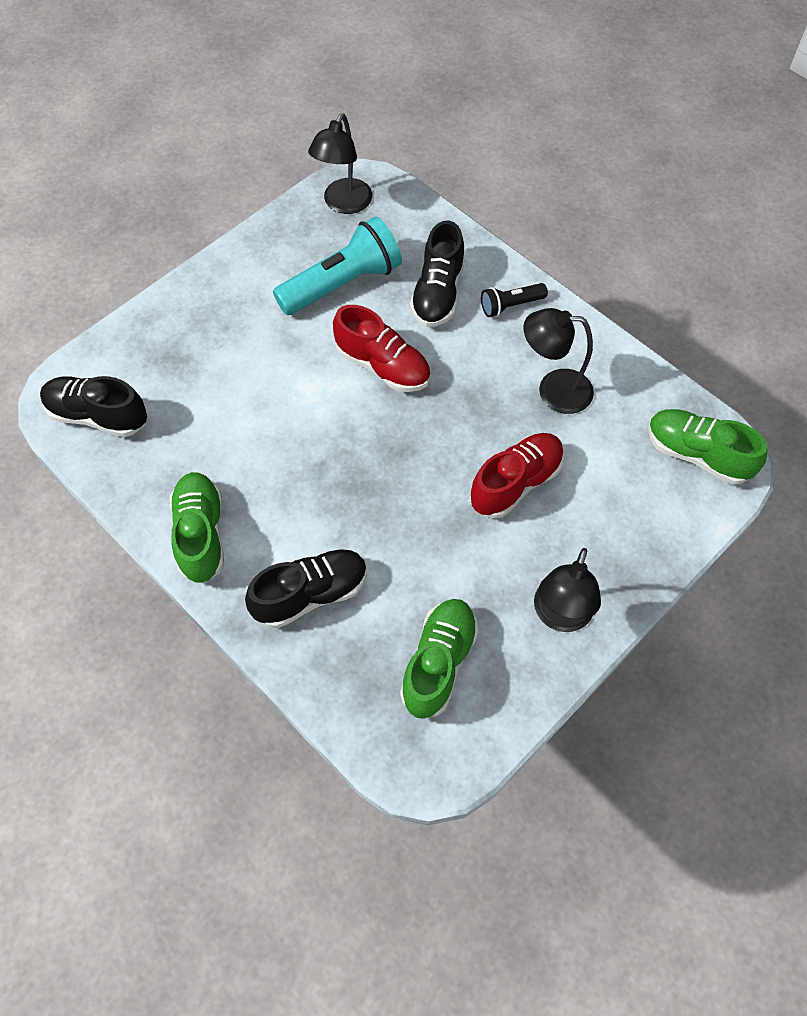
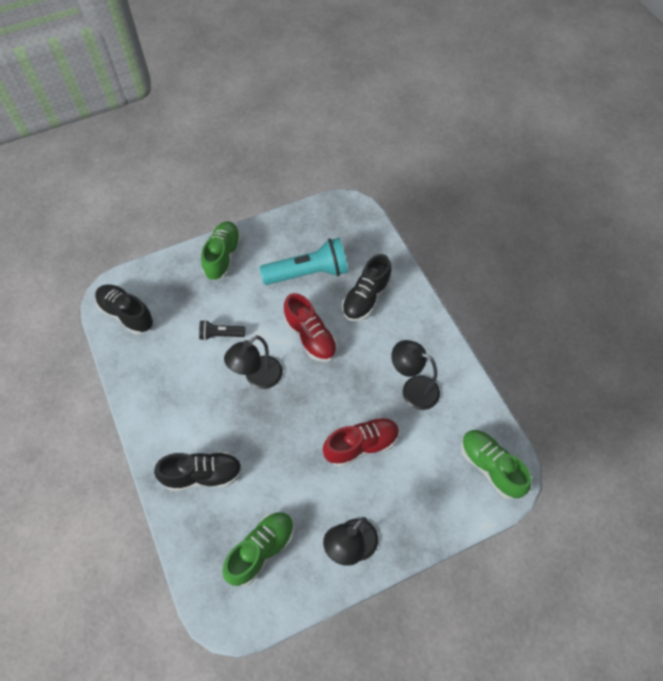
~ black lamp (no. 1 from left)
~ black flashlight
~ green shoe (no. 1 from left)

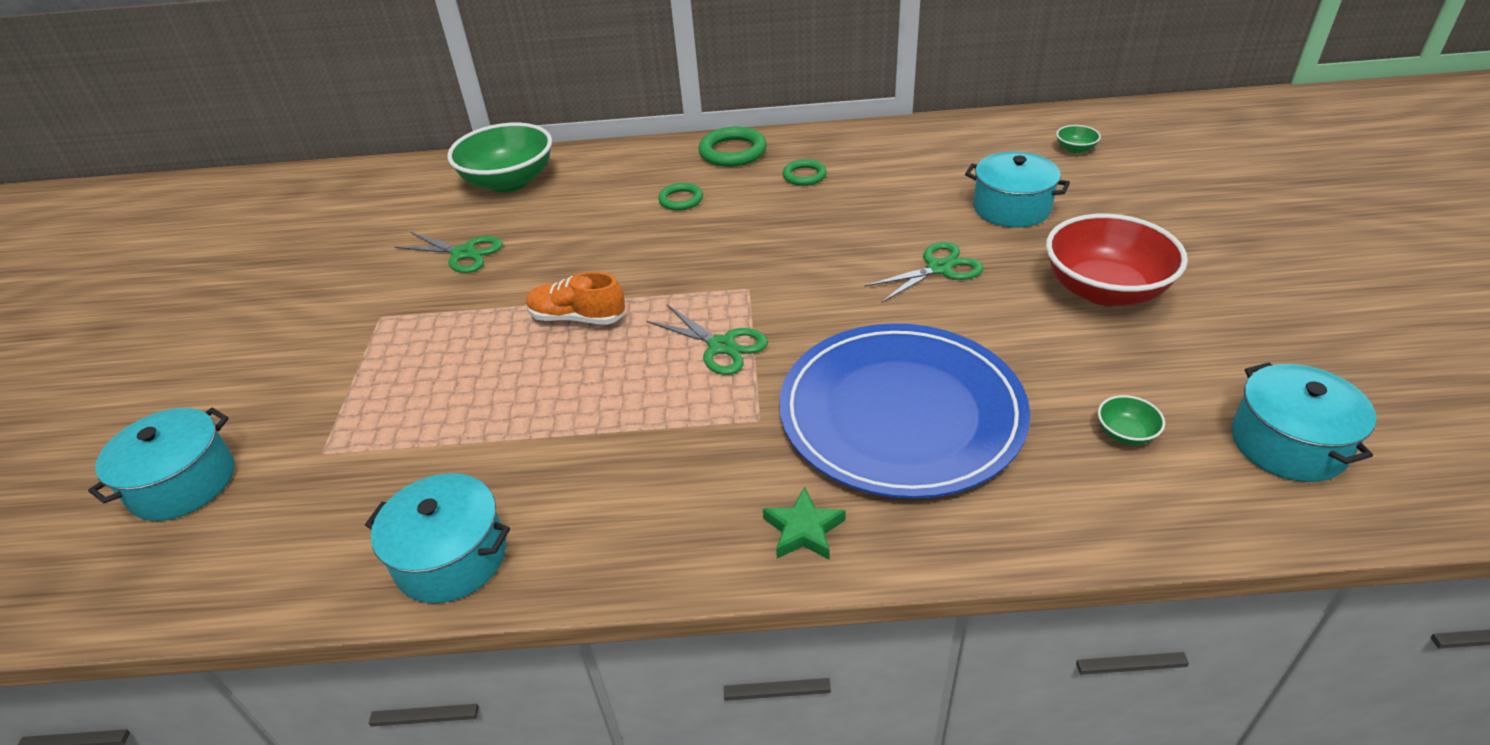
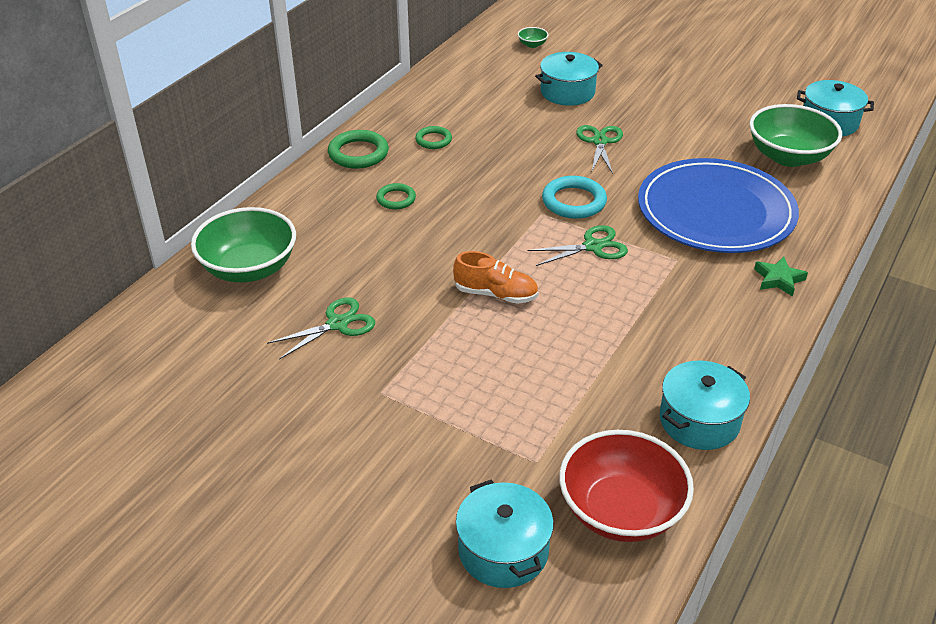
~ red bowl
~ orange shoe 120 degrees counterclockwise
~ green bowl (no. 3 from left) x2.47
+ turquoise ring

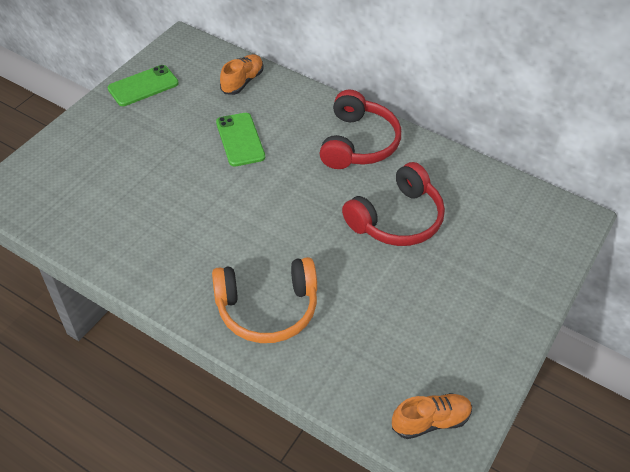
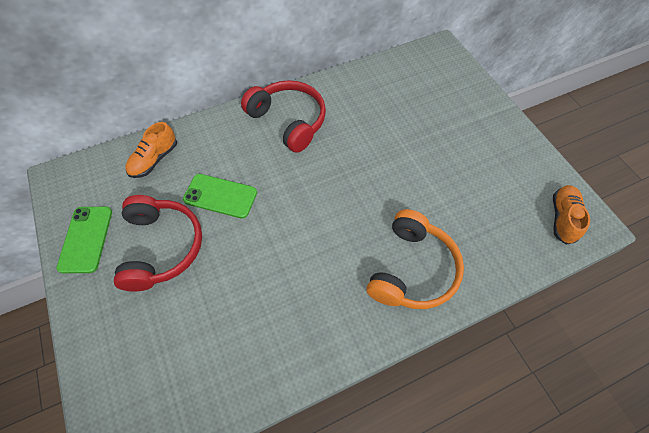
~ orange shoe (no. 1 from left) 120 degrees counterclockwise
~ red headphones (no. 2 from left in the first image) to red headphones (no. 1 from left)

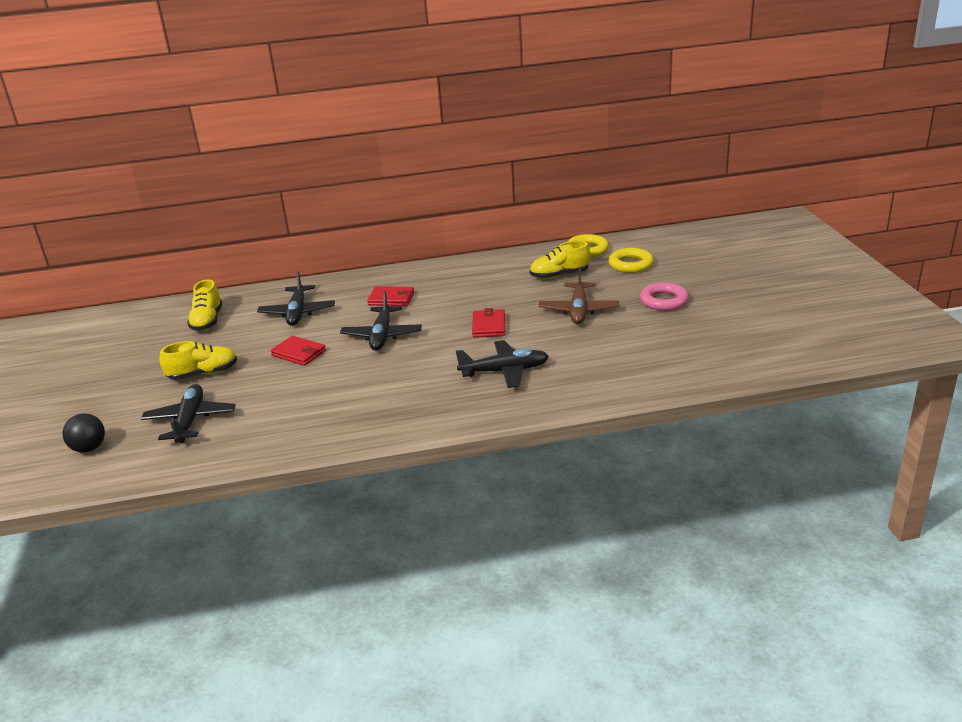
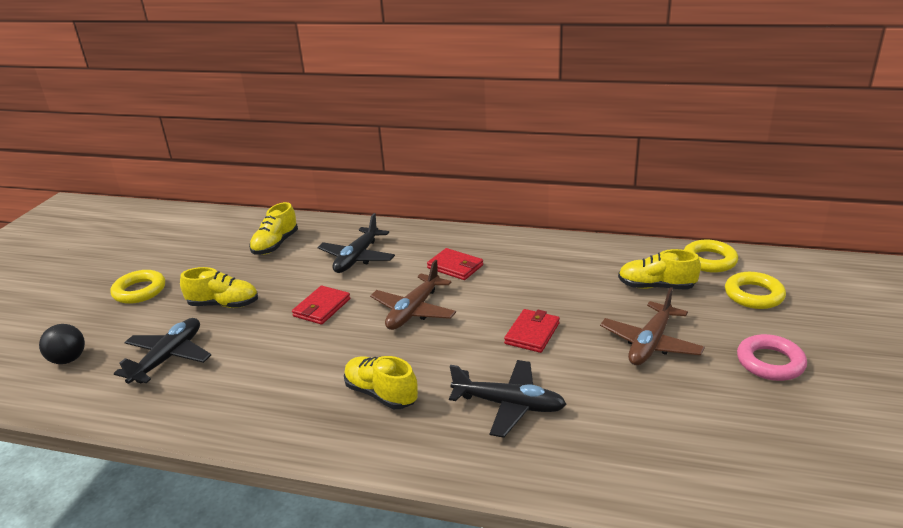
~ black plane (no. 3 from left) to brown plane (no. 1 from left)
~ red wallet (no. 1 from left) 60 degrees clockwise
+ yellow ring (no. 1 from left)
+ yellow shoe (no. 3 from left)

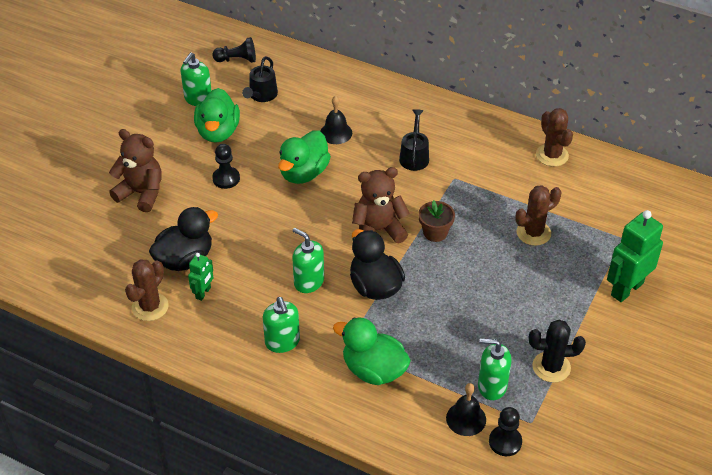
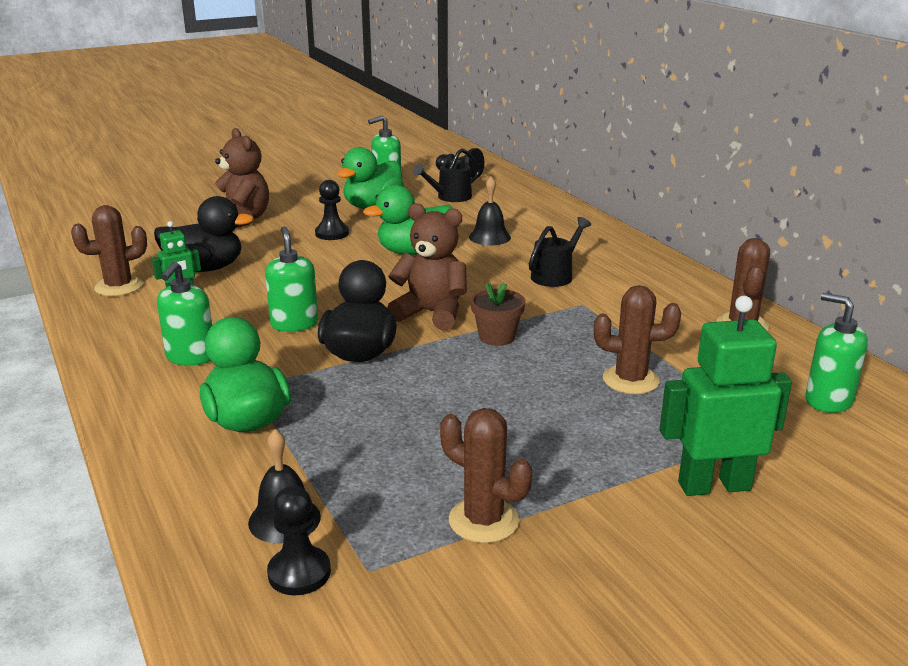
~ black cactus to brown cactus (no. 2 from left)
~ green soap dispenser (no. 4 from left)

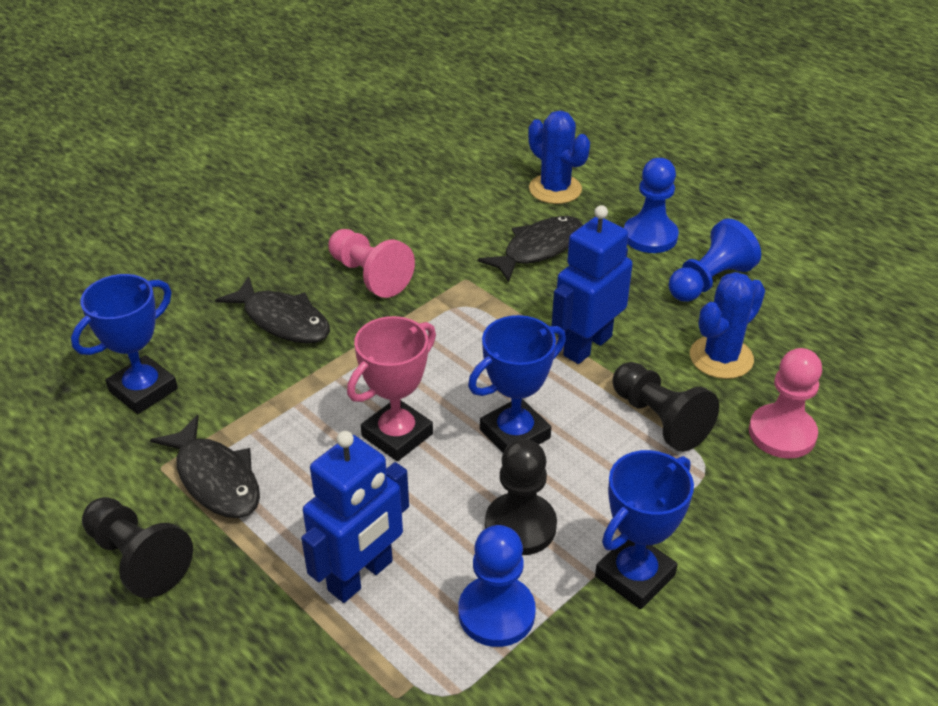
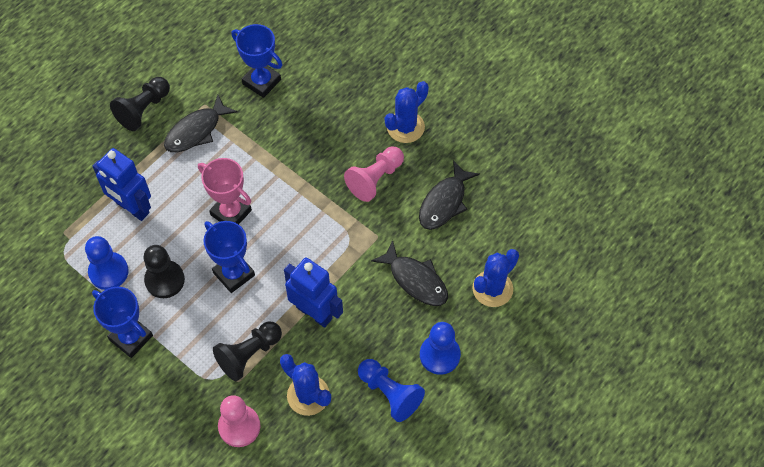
~ black fish (no. 2 from left in the first image) to black fish (no. 3 from left)
+ blue cactus (no. 2 from left)

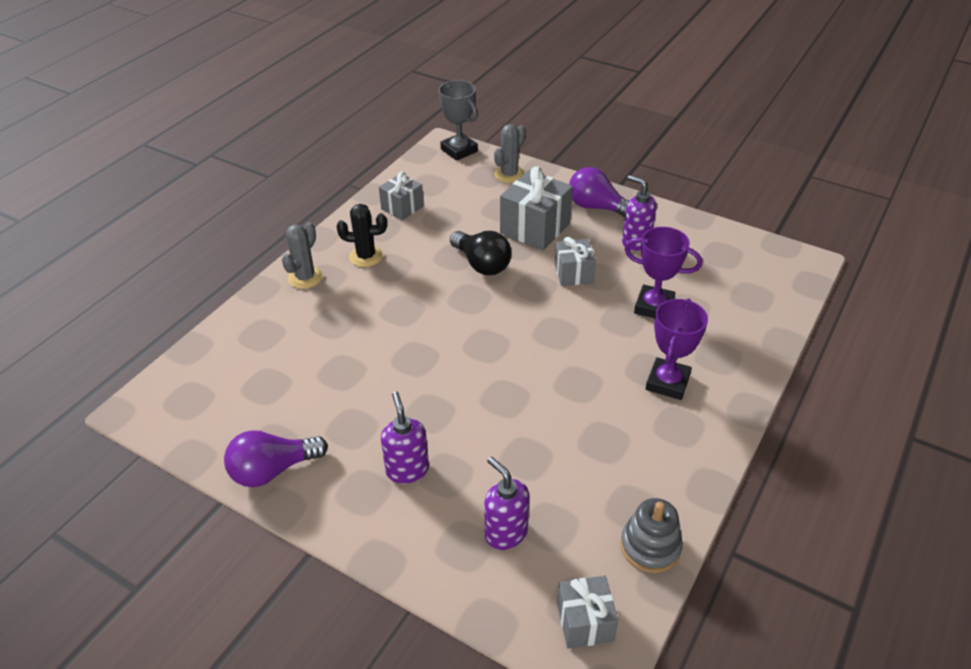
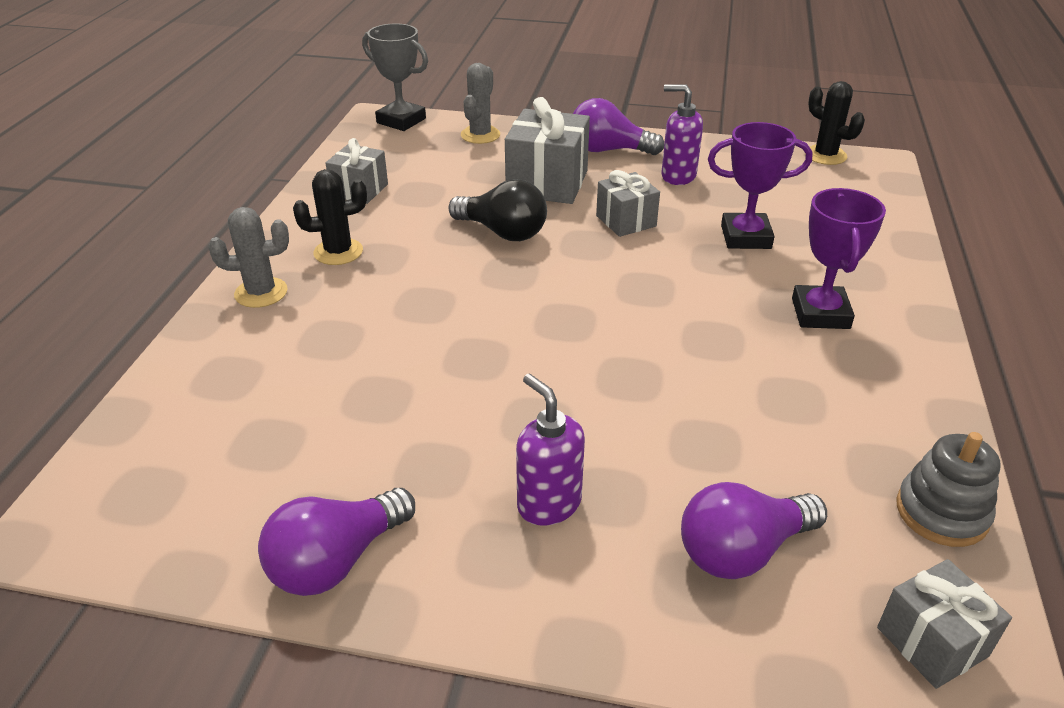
~ grey cactus (no. 1 from left) 75 degrees clockwise
~ purple soap dispenser (no. 2 from left) to purple light bulb (no. 3 from left)
+ black cactus (no. 2 from left)

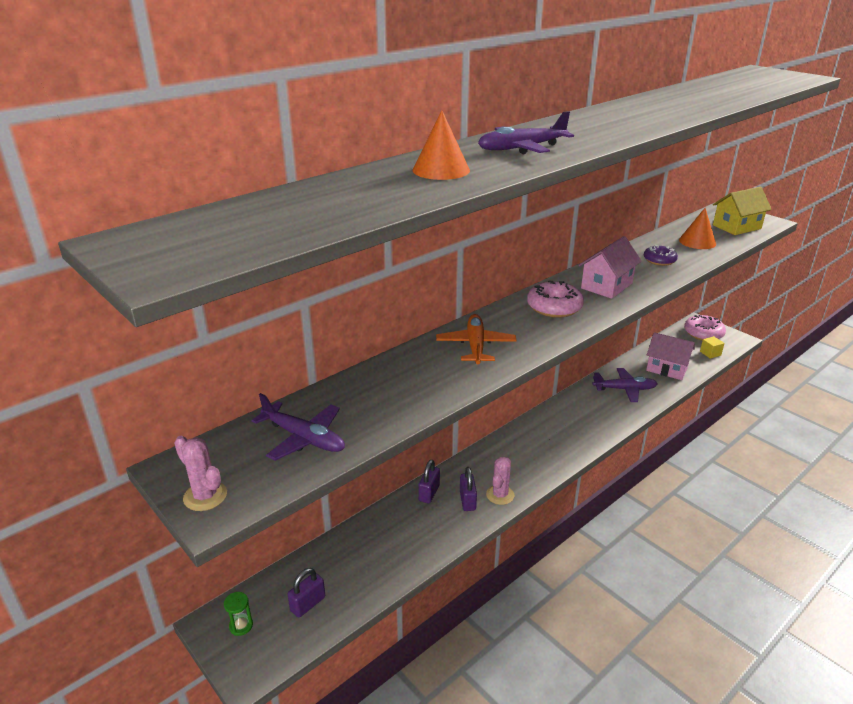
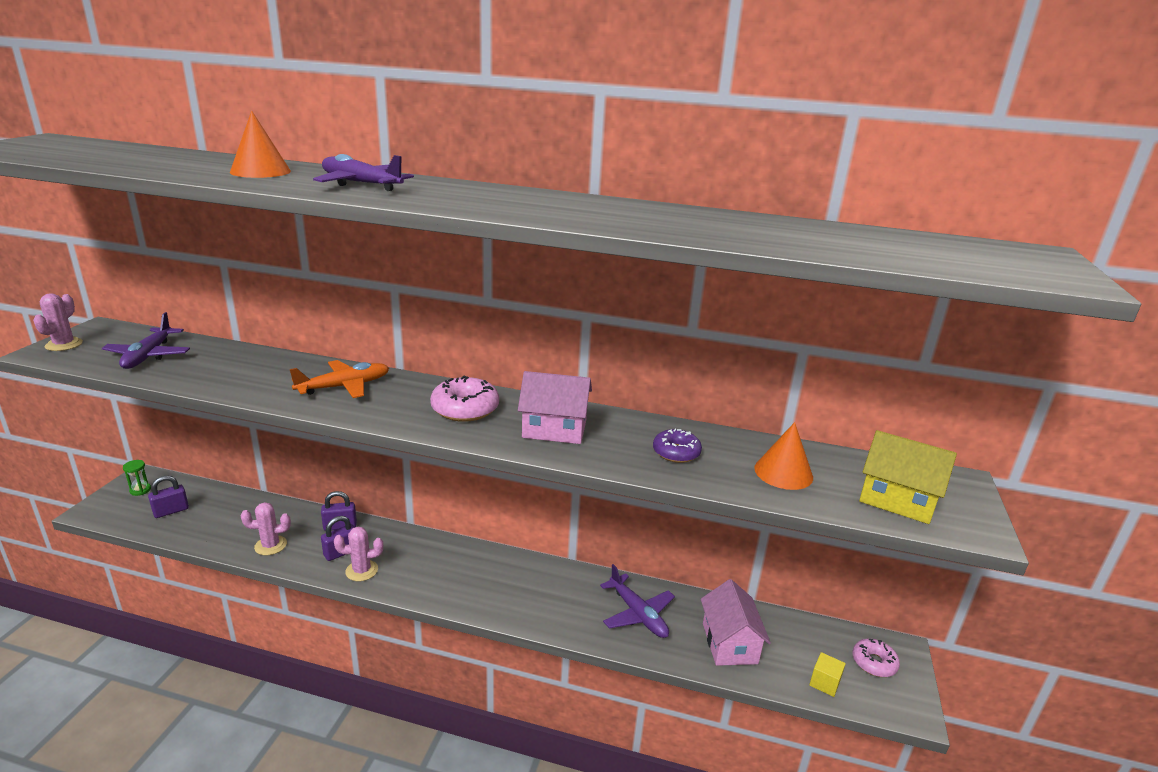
~ pink donut (no. 2 from left) x0.66
~ purple padlock (no. 1 from left) 45 degrees counterclockwise
+ pink cactus (no. 2 from left)

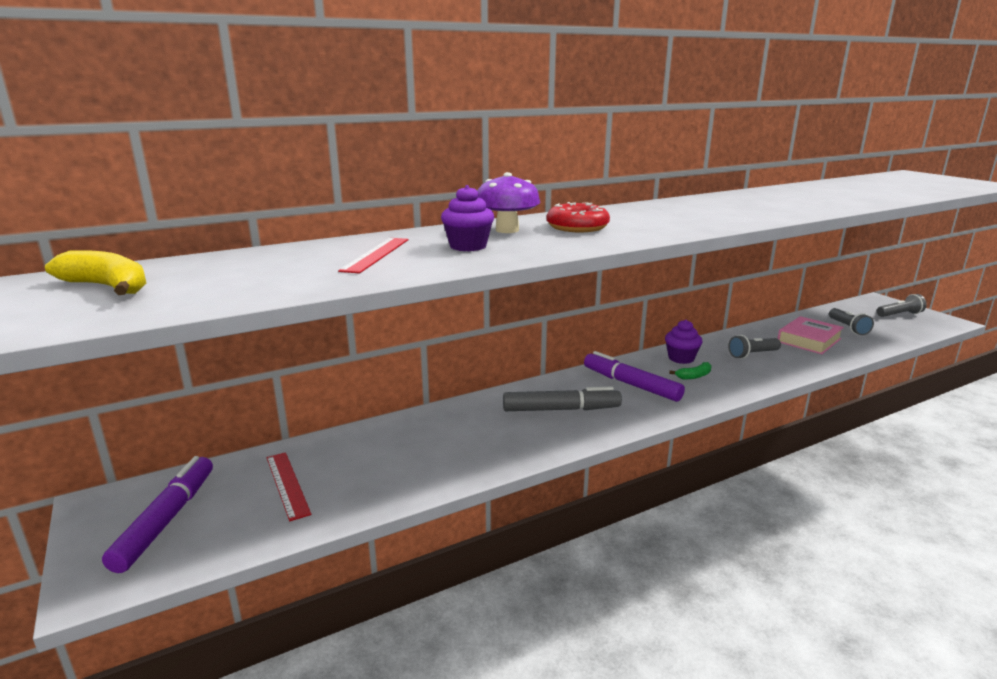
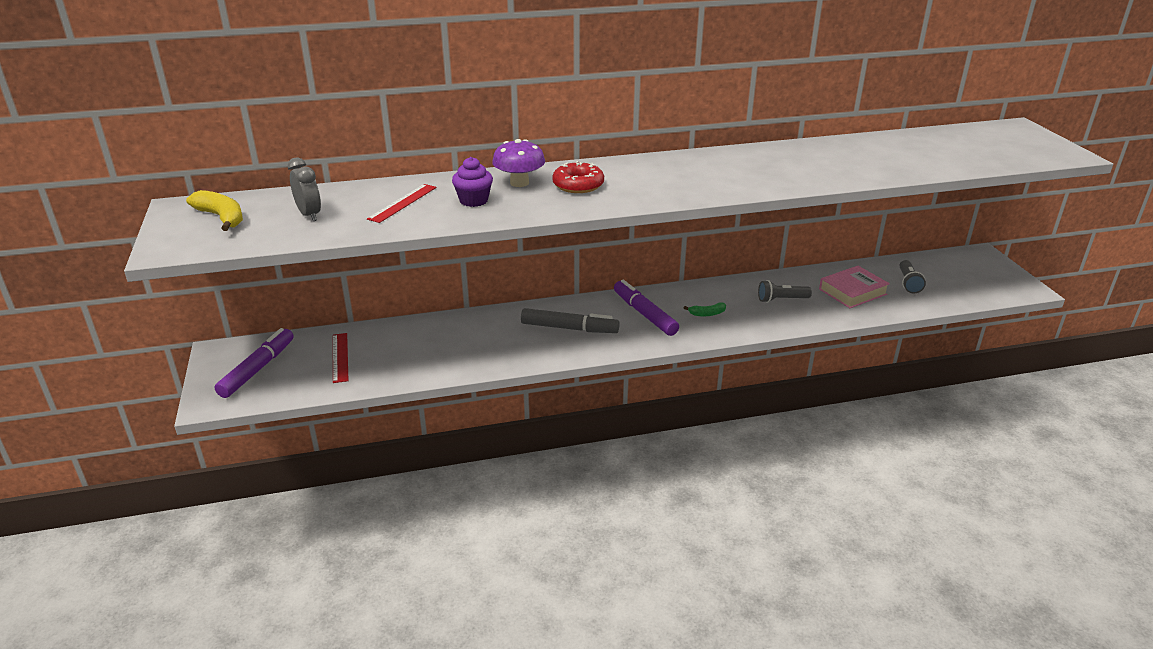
- grey flashlight (no. 3 from left)
- purple cupcake (no. 2 from left)
+ grey clock

